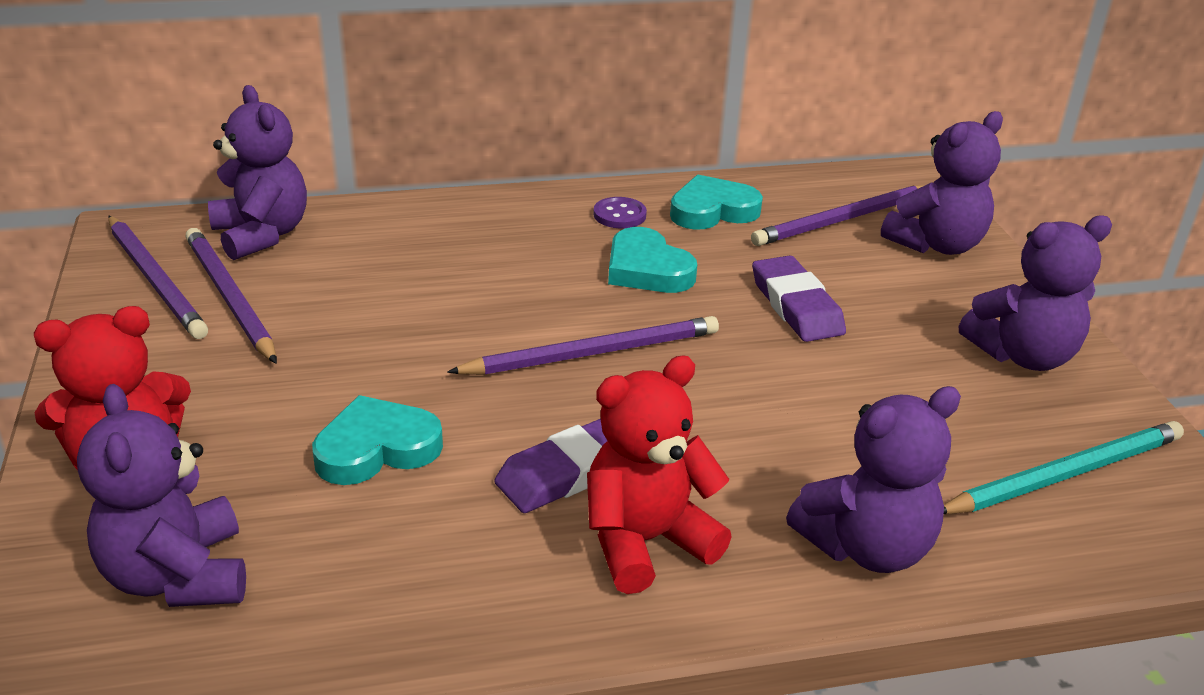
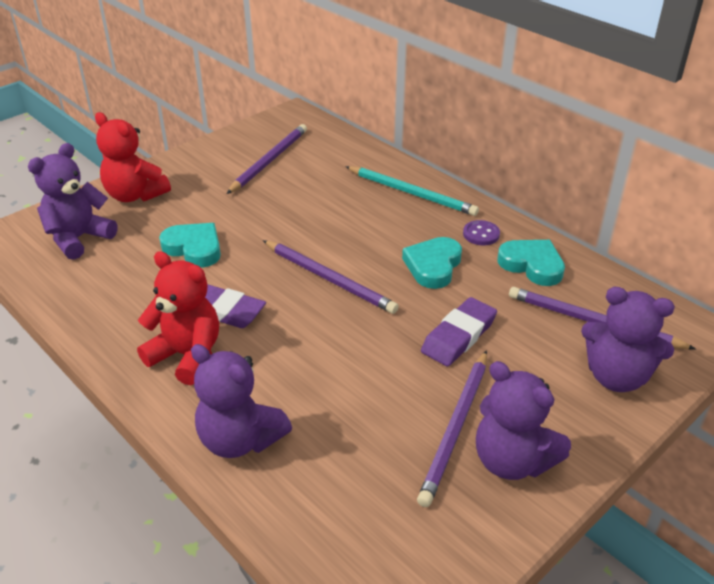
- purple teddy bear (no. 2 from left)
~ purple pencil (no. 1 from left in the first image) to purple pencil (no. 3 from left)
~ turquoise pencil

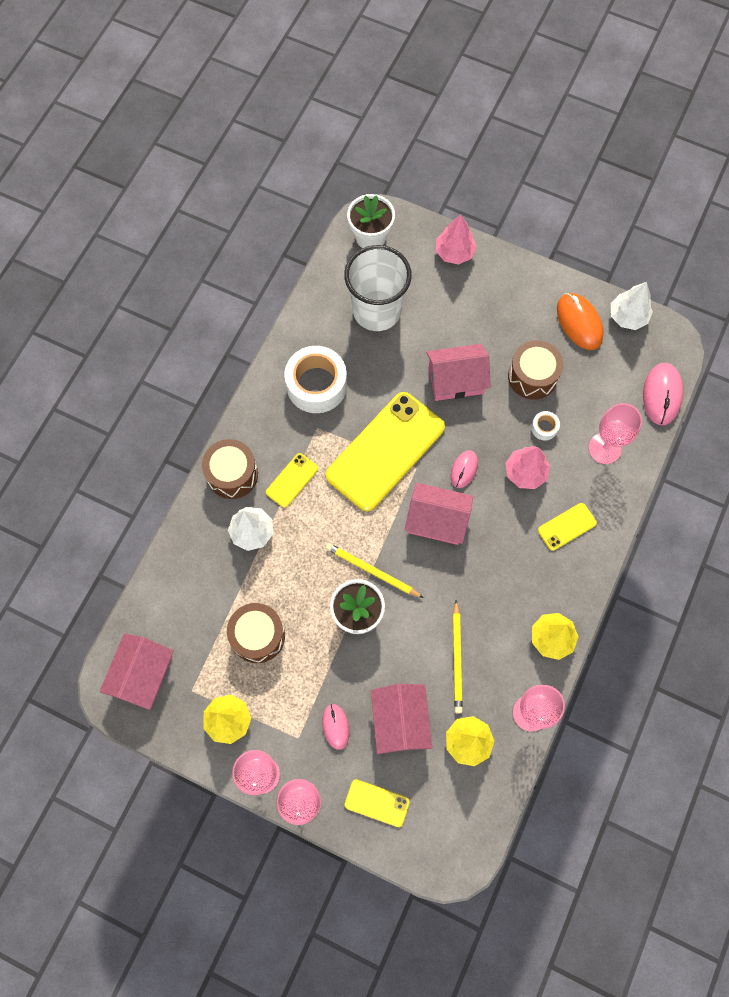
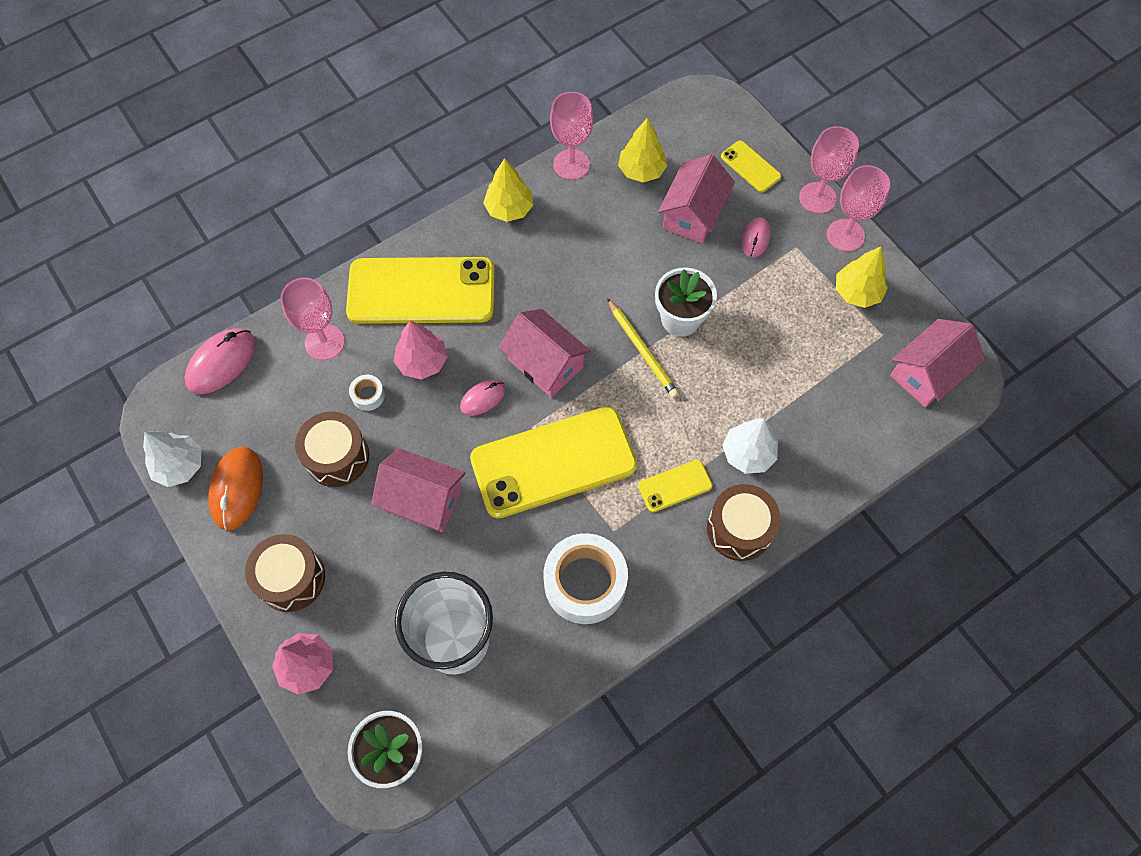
~ yellow phone (no. 4 from left in the first image) x2.26
- yellow pencil (no. 2 from left)
~ brown drum (no. 2 from left in the first image) to brown drum (no. 1 from left)

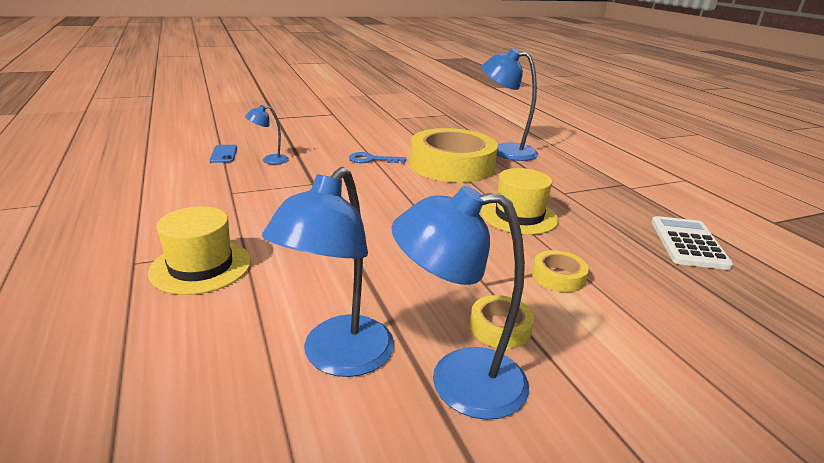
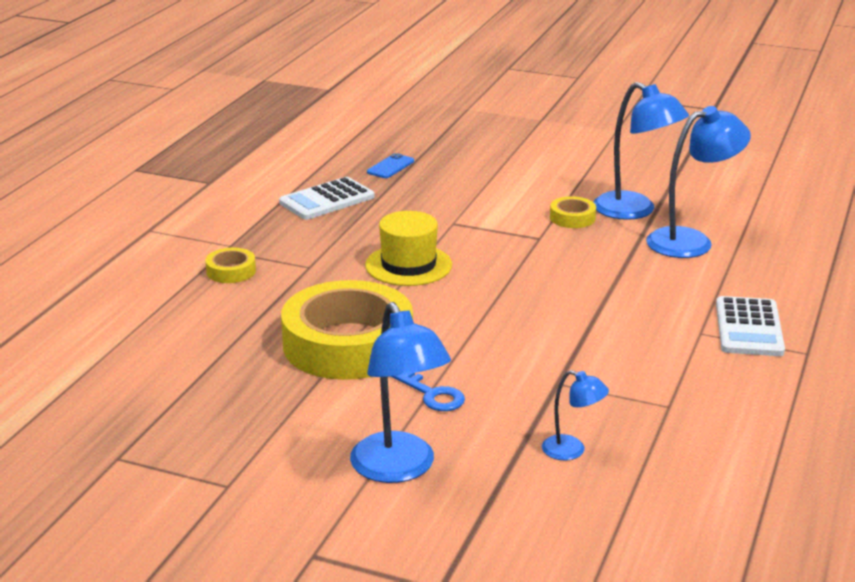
~ blue lamp (no. 4 from left in the first image) to blue lamp (no. 1 from left)
~ blue phone
~ yellow hat (no. 1 from left) to white calculator (no. 2 from left)
~ yellow tape (no. 3 from left in the first image) to yellow tape (no. 1 from left)

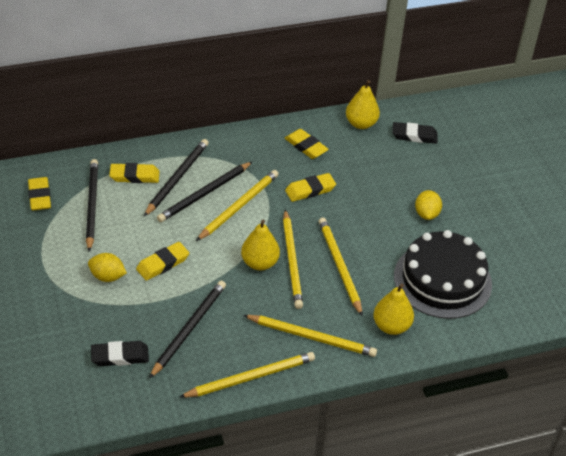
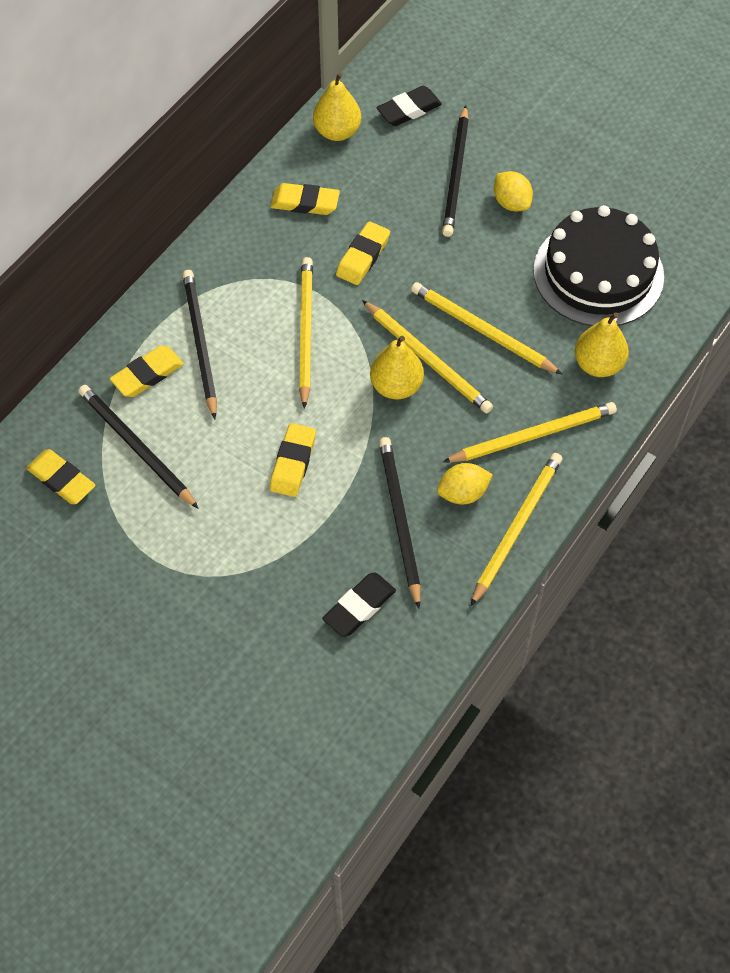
~ black pencil (no. 4 from left)
~ yellow lemon (no. 1 from left)

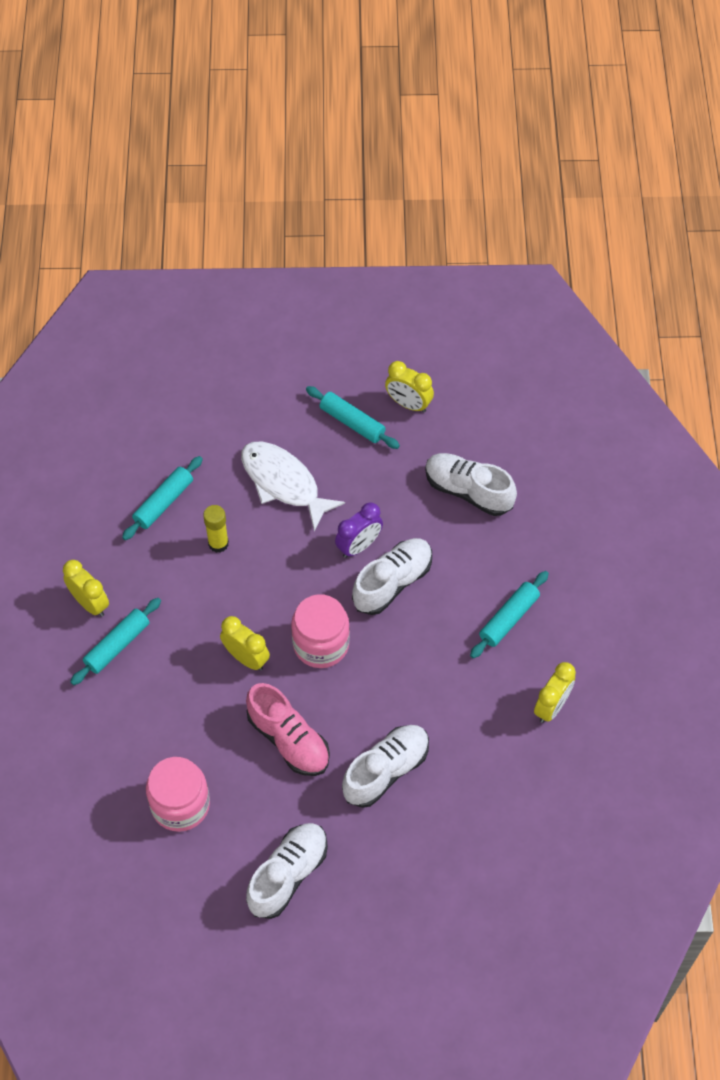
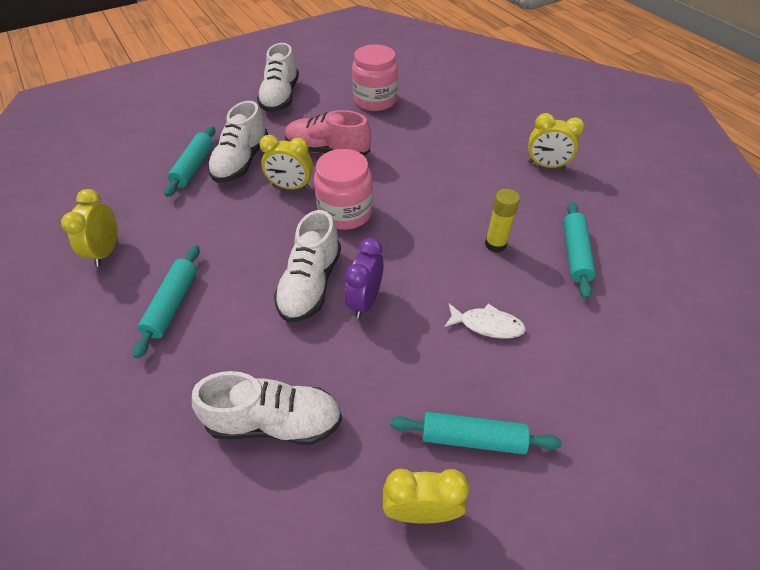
~ white fish x0.55
~ turquoise rolling pin (no. 1 from left in the first image) to turquoise rolling pin (no. 2 from left)
~ yellow clock (no. 2 from left)

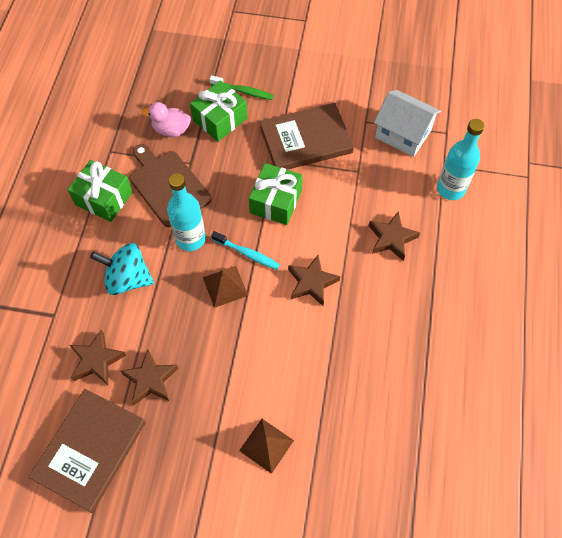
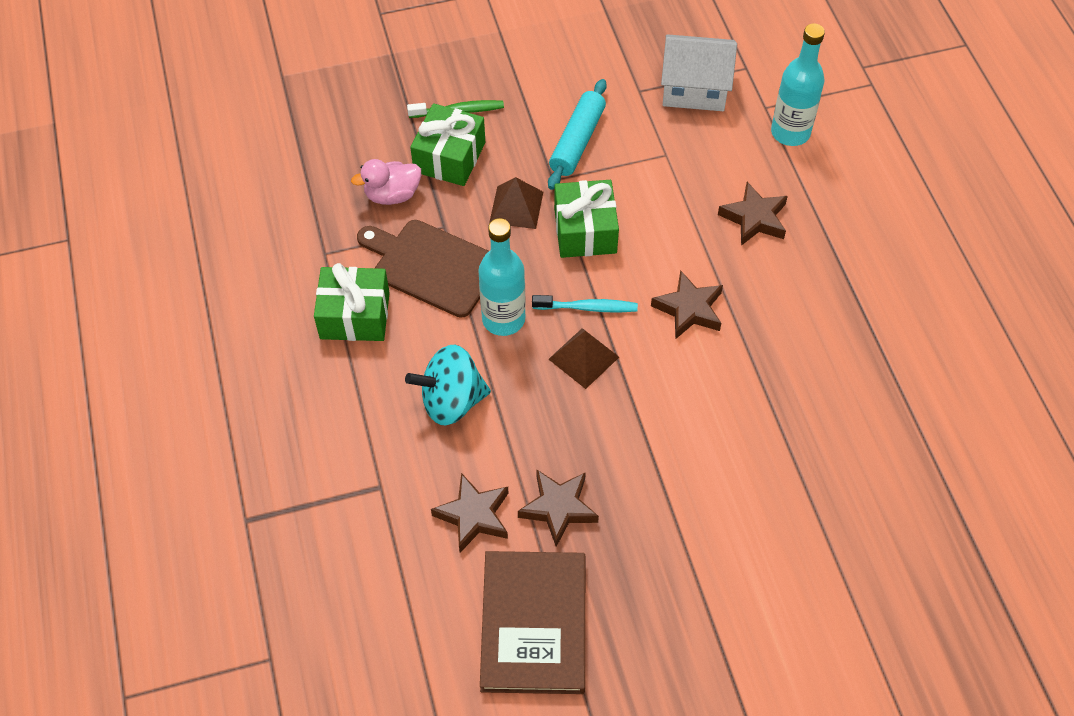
~ brown book (no. 2 from left) to turquoise rolling pin
~ brown pyramid (no. 2 from left in the first image) to brown pyramid (no. 1 from left)

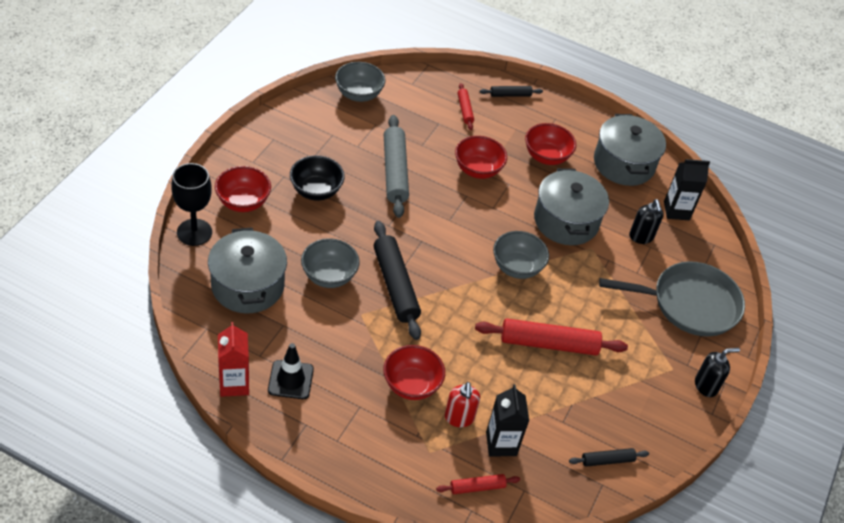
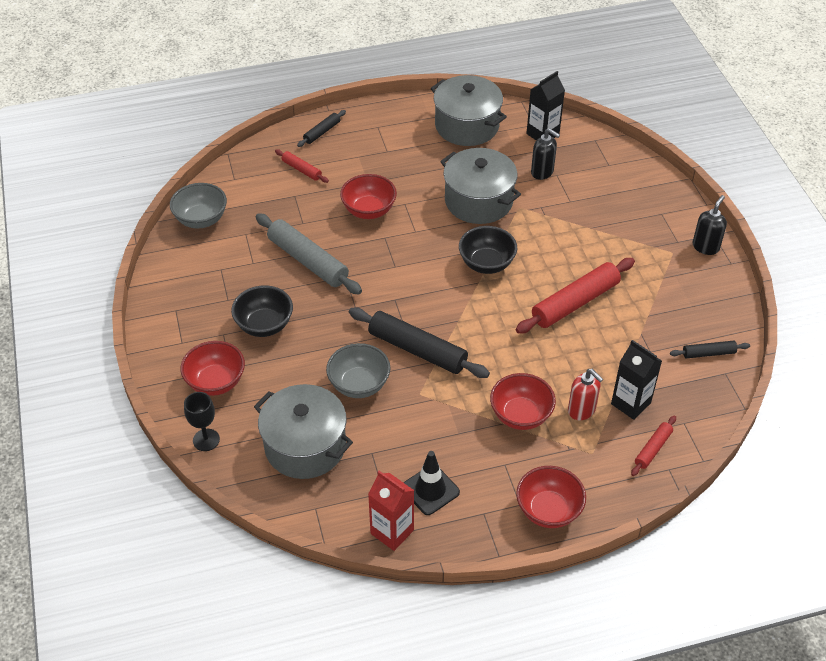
~ red bowl (no. 4 from left)
~ black goblet x0.67
~ grey bowl (no. 3 from left) to black bowl (no. 2 from left)
- grey pan
~ black rolling pin (no. 3 from left) 45 degrees clockwise

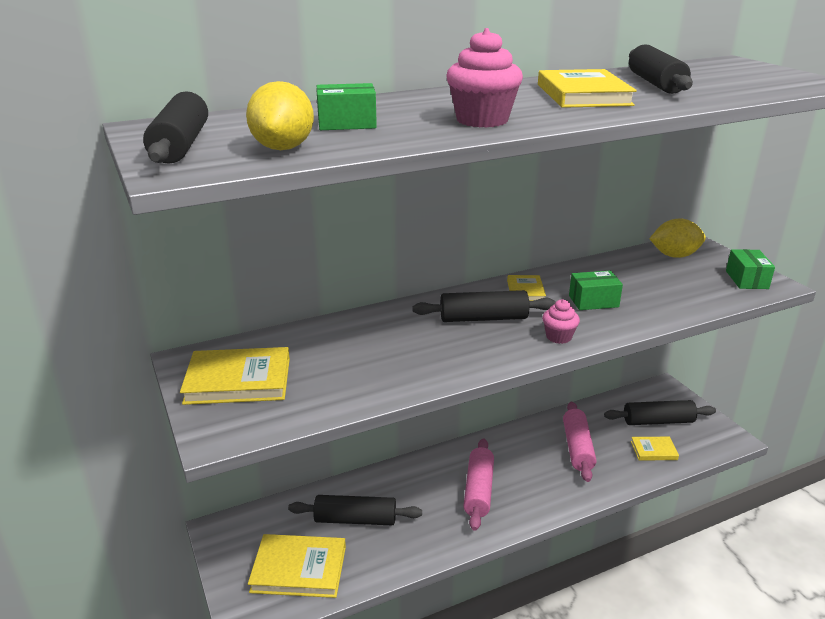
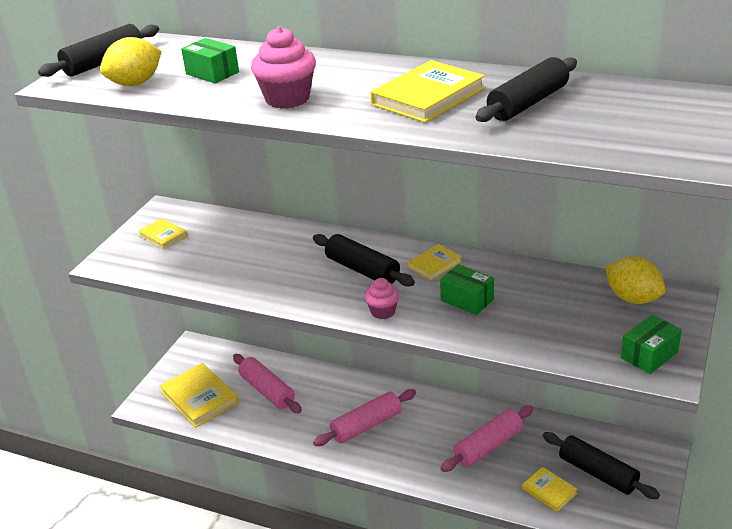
~ yellow book (no. 1 from left) x0.56
~ black rolling pin (no. 2 from left) to pink rolling pin (no. 1 from left)

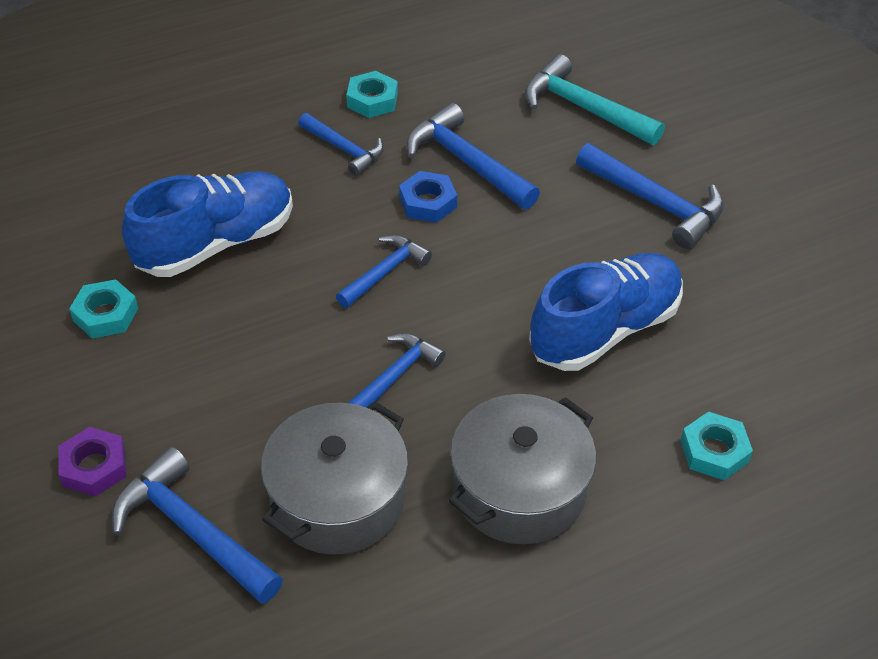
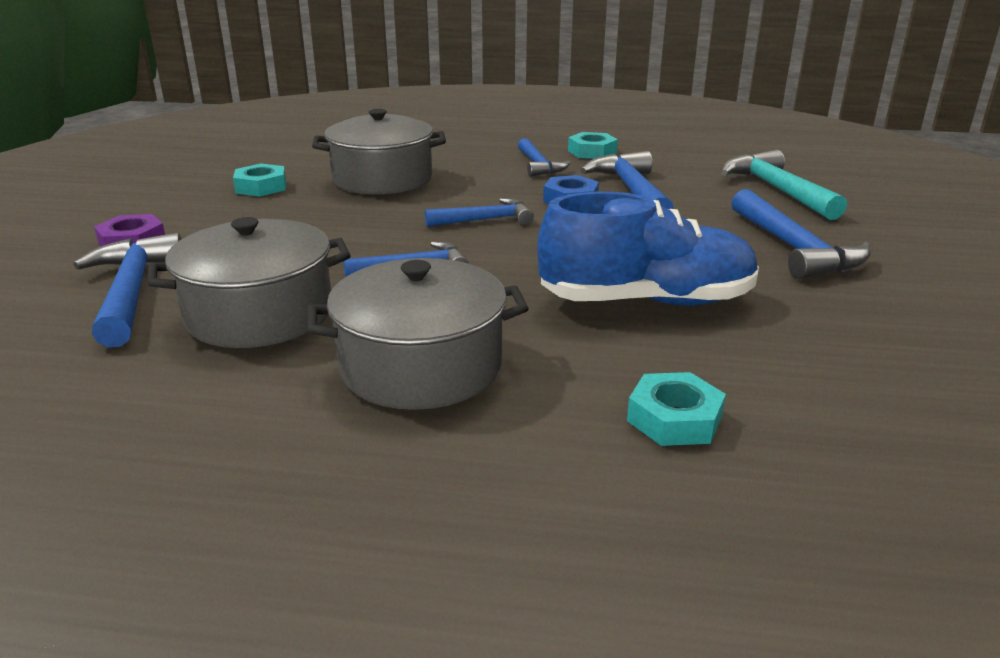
~ blue shoe (no. 1 from left) to grey pot (no. 2 from left)

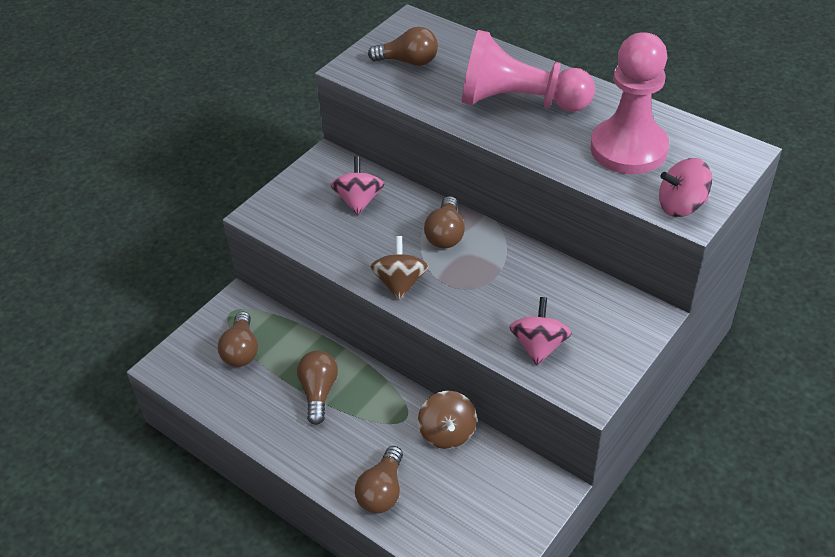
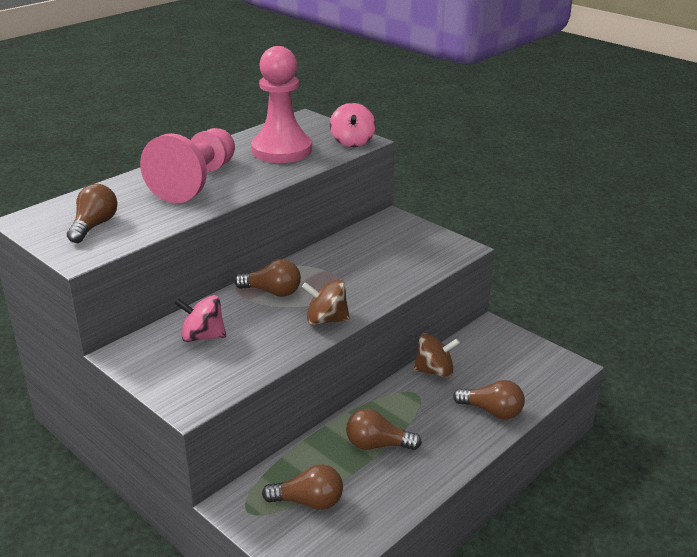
- pink spinning top (no. 2 from left)

